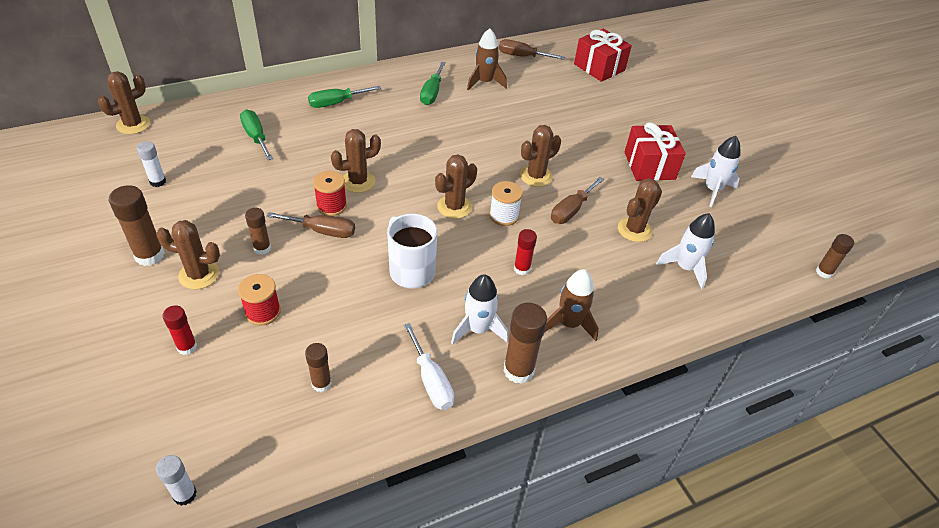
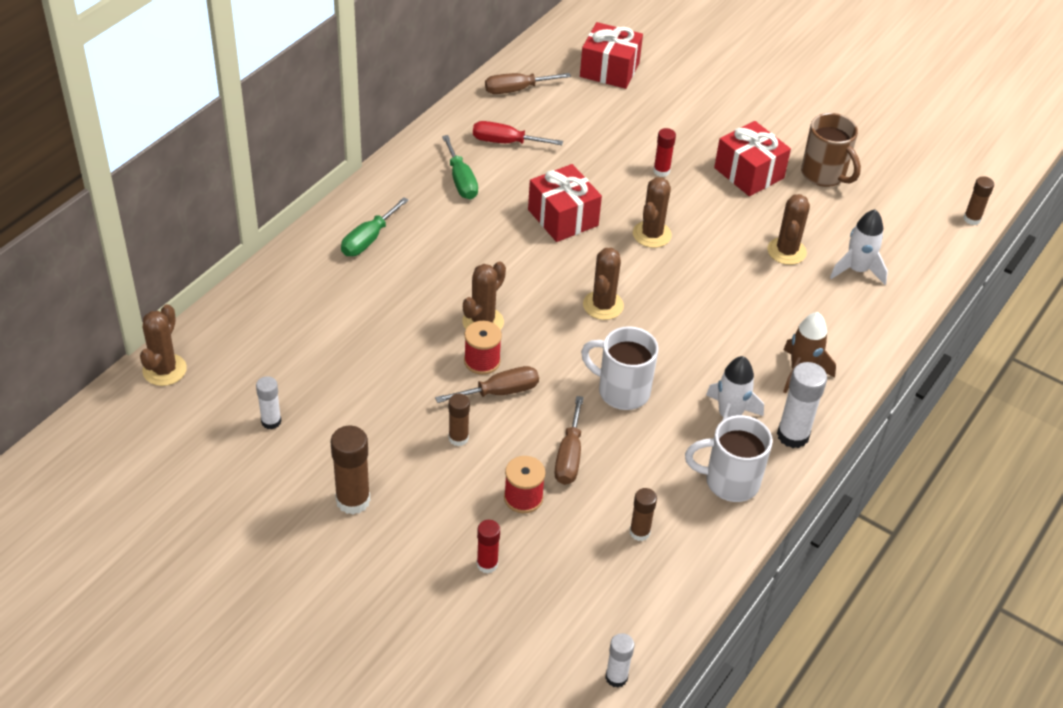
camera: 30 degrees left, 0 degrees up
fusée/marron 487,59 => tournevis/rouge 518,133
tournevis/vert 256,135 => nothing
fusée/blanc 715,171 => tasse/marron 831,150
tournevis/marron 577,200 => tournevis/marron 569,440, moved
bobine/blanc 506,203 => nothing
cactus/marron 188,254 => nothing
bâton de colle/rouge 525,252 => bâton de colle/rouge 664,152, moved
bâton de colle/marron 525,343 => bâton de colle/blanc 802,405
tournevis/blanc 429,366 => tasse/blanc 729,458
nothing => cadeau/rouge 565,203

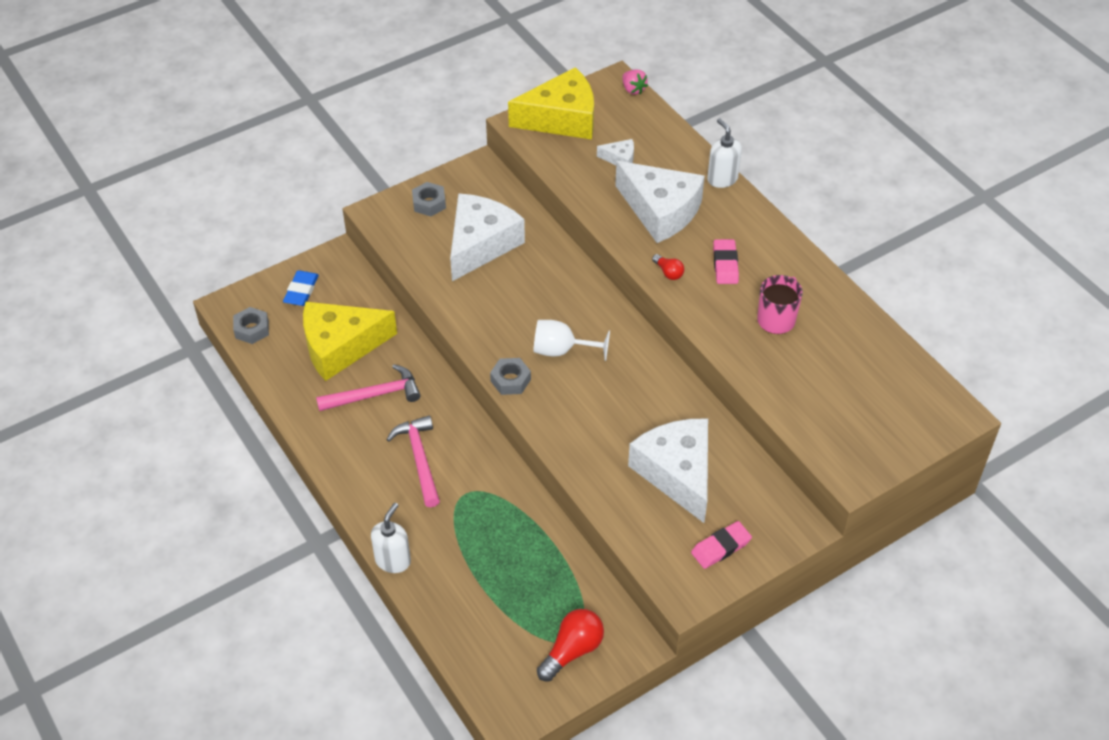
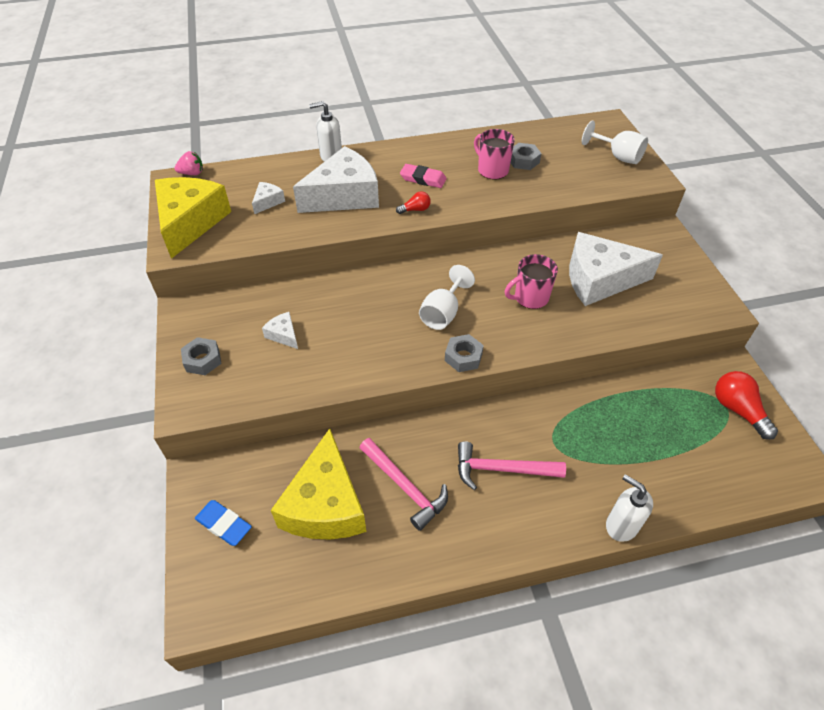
camera: 70 degrees left, 0 degrees up
fromage/blanc 487,237 => fromage/blanc 280,330, x0.43
écrou/gris 251,325 => écrou/gris 526,156, moved
marteau/rose 368,387 => marteau/rose 404,484, 135 degrees clockwise
gomme/rose 721,545 => nothing
nothing => verre à pied/blanc 615,142
nothing => tasse/rose 531,281

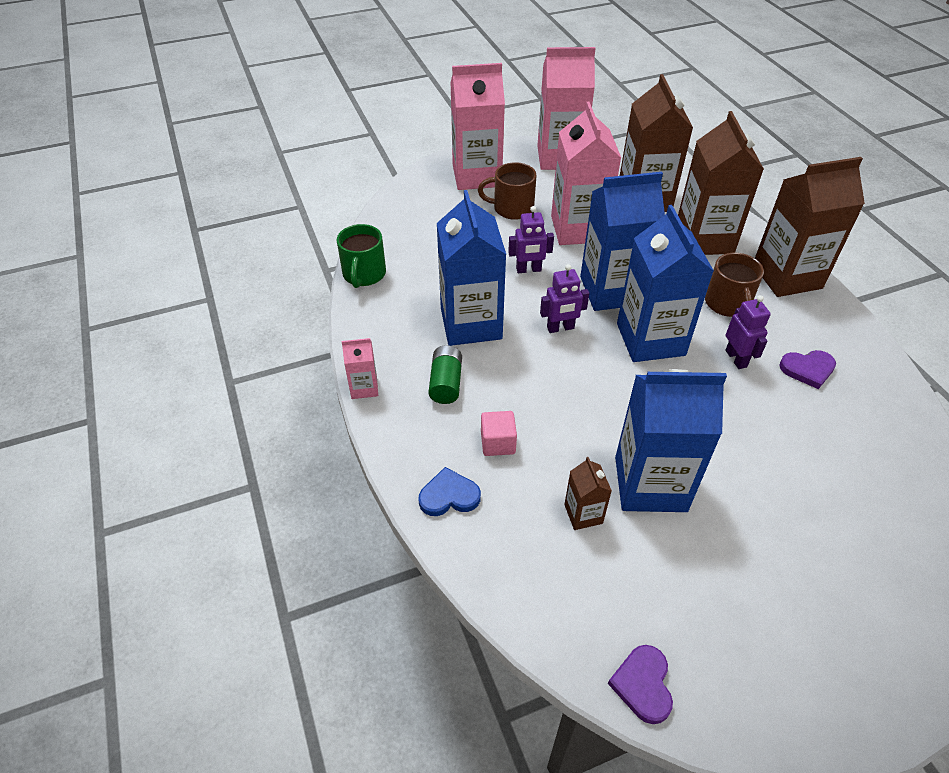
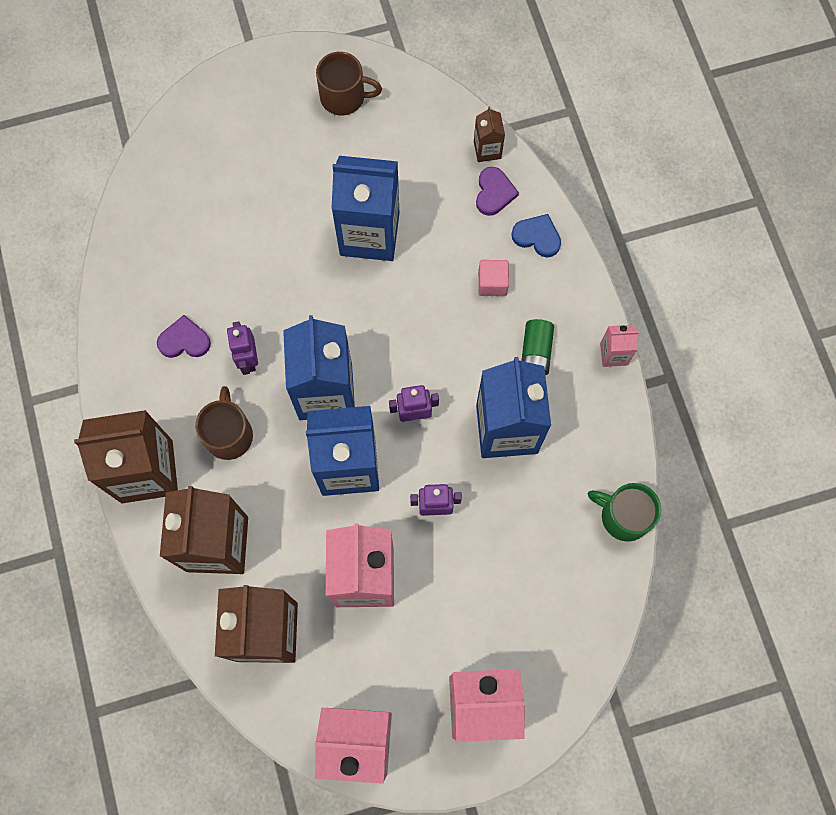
camera: 175 degrees left, 25 degrees up
tasse/marron 507,191 => tasse/marron 349,84, moved
tasse/vert 361,256 => tasse/vert 624,512, 75 degrees counterclockwise
brique de lait/marron 588,493 => brique de lait/marron 489,134, moved
cœur/bleu 449,491 => cœur/bleu 536,235, 150 degrees counterclockwise
cœur/violet 640,684 => cœur/violet 497,191, moved

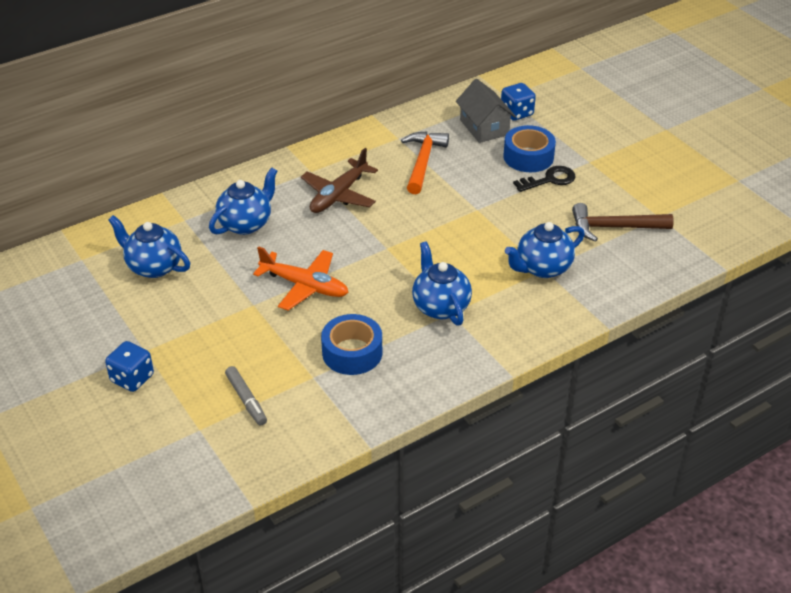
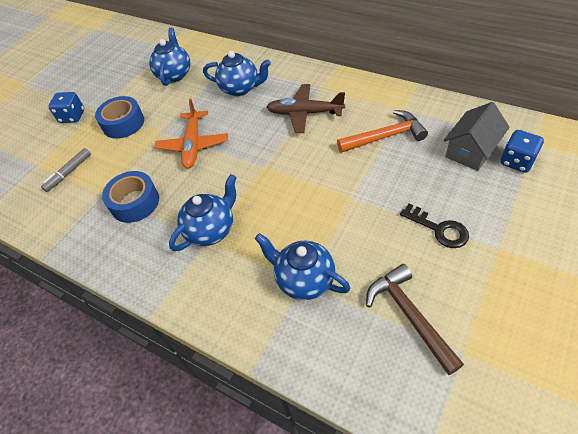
camera: 70 degrees right, 10 degrees up
ruban adhésif/bleu 529,148 => ruban adhésif/bleu 119,117, moved

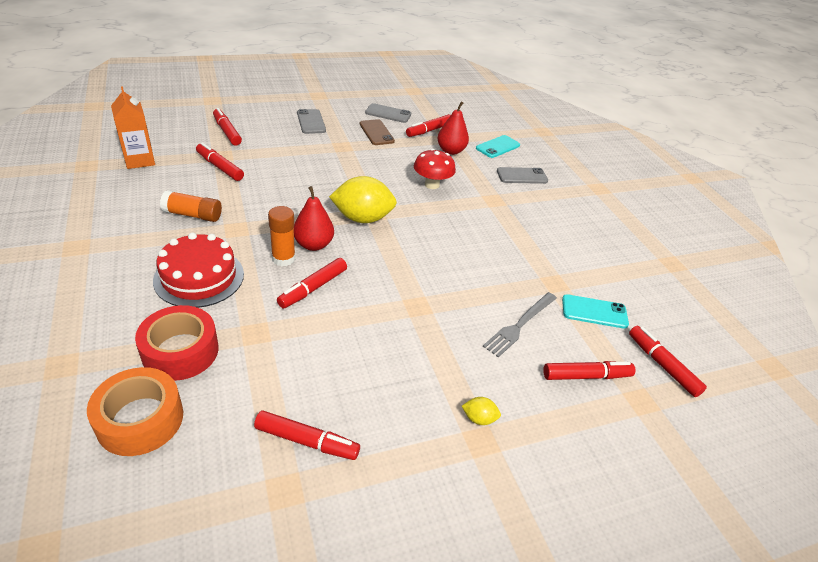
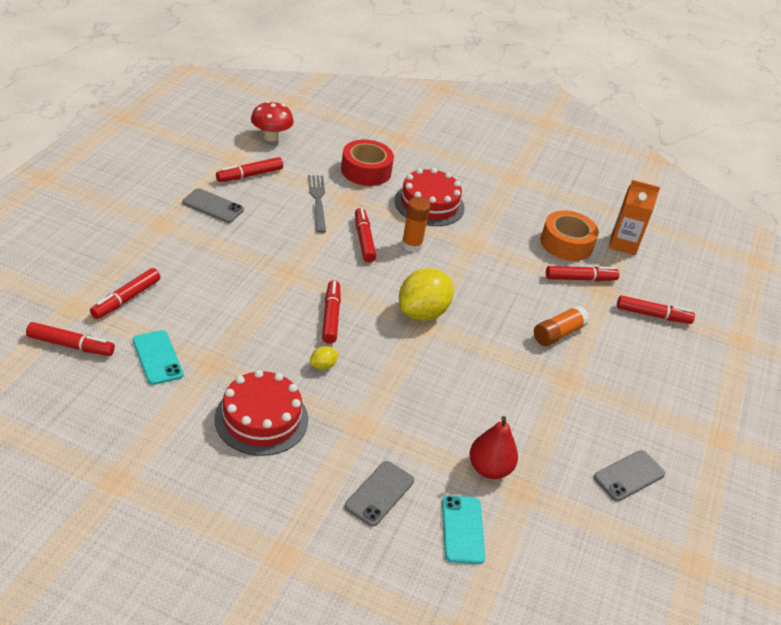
camera: 130 degrees right, 0 degrees up
téléphone/gris 311,121 => téléphone/gris 213,205, moved
feutre/rouge 428,125 => feutre/rouge 331,312, moved
téléphone/marron 377,132 => nothing
champignon/rouge 435,169 => champignon/rouge 272,121, moved
poire/rouge 314,218 => nothing
bâton de colle/orange 191,206 => bâton de colle/orange 561,325, moved
fourchette/gris 520,324 => fourchette/gris 317,204, moved
téléphone/turquoise 595,311 => téléphone/turquoise 158,357, 75 degrees counterclockwise
ruban adhésif/orange 135,411 => ruban adhésif/orange 570,235, moved
citron/jaune 481,411 => citron/jaune 324,358, moved
nothing => gâteau/rouge 261,413

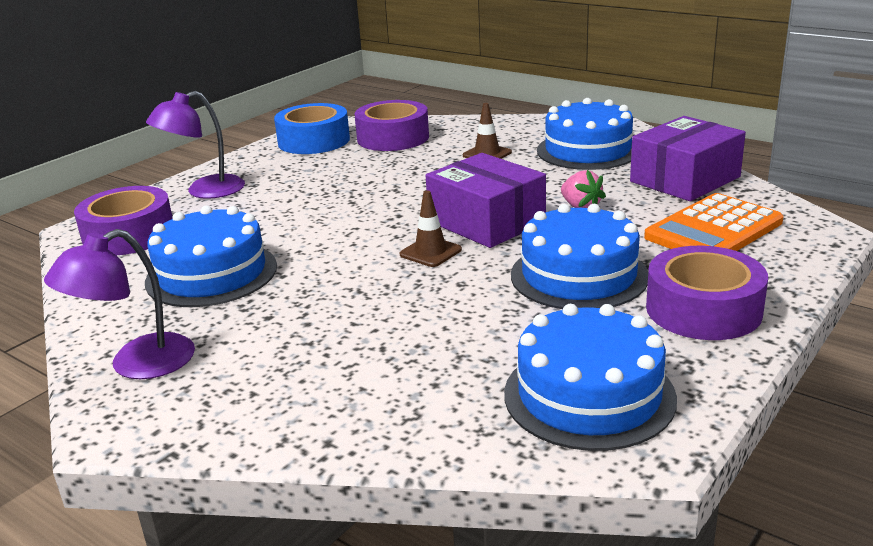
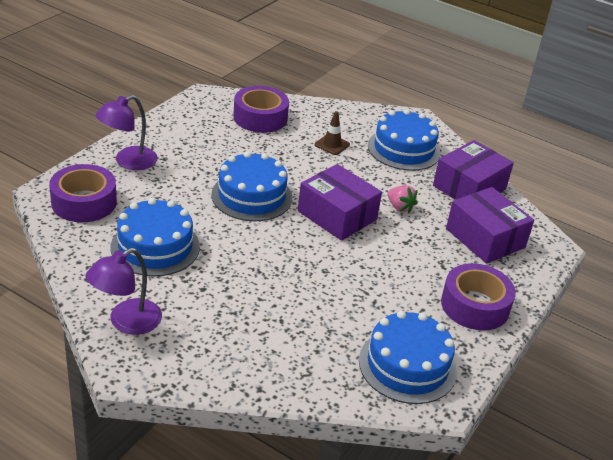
camera: 10 degrees left, 10 degrees up
ruban adhésif/bleu 312,128 => nothing
cône de chantier/marron 431,228 => nothing
calculatrice/orange 714,222 => boîte/violet 490,225
gâteau/bleu 579,256 => gâteau/bleu 251,186, moved

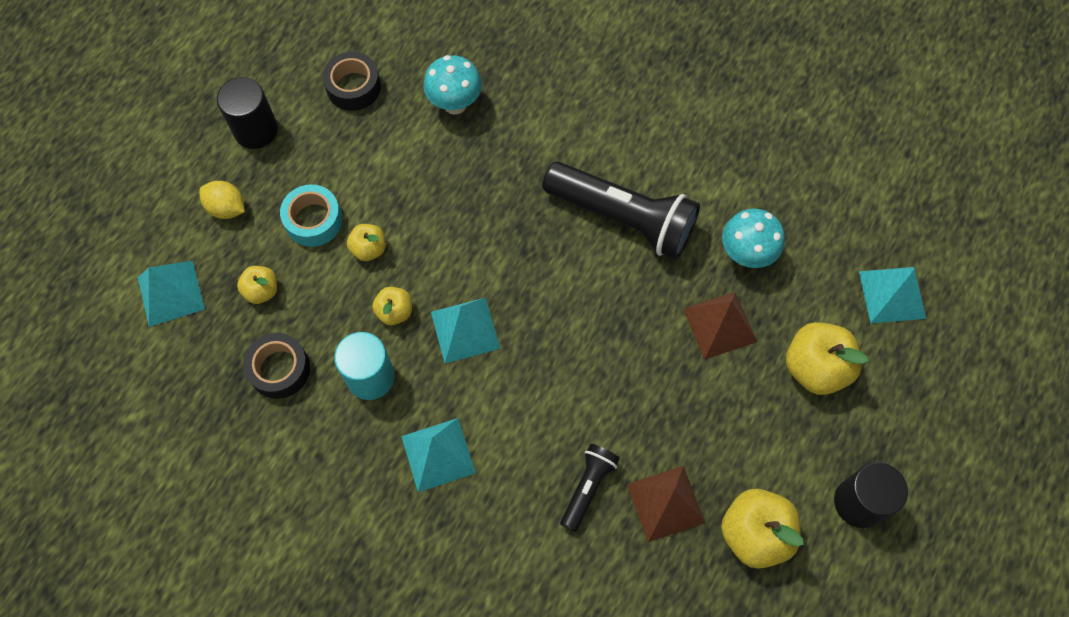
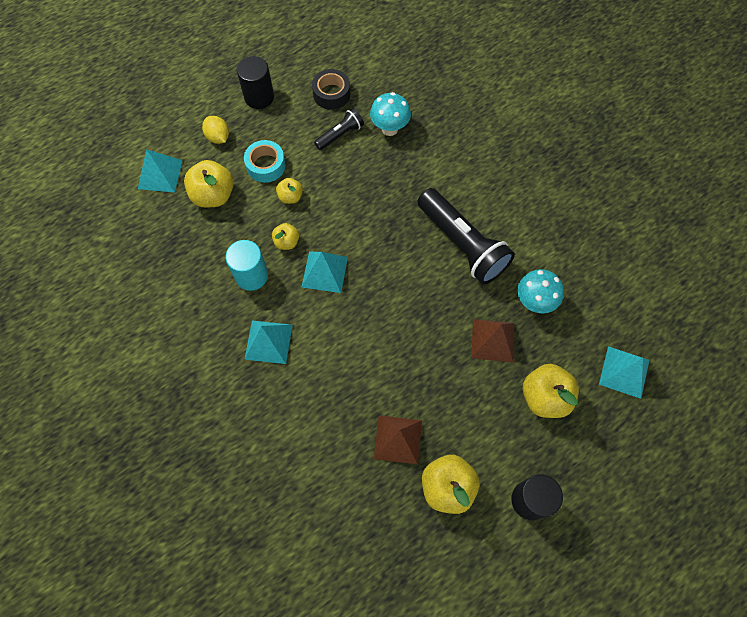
camera: 25 degrees right, 0 degrees up
pomme/jaune 257,285 => pomme/jaune 209,183, x1.80
ruban adhésif/noir 276,366 => nothing
lampe de poche/noir 590,488 => lampe de poche/noir 339,129, moved

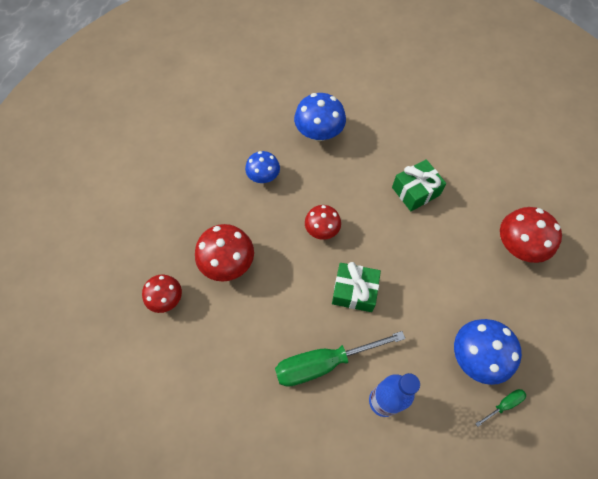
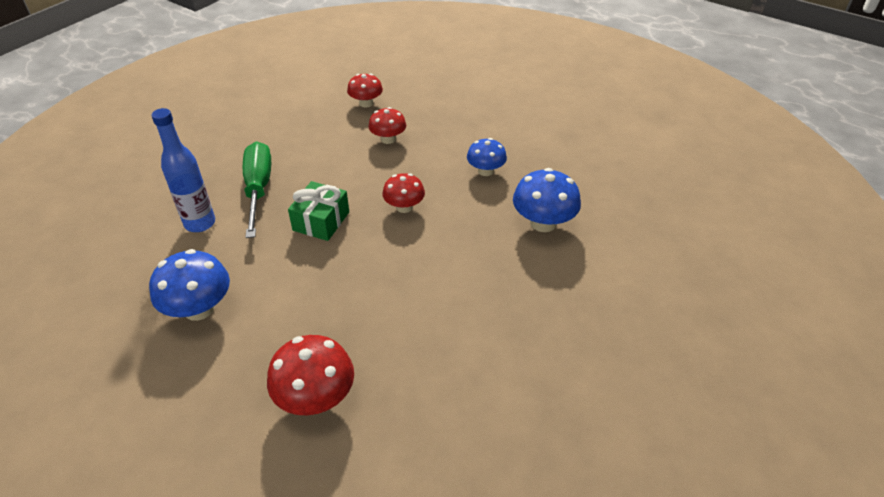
camera: 100 degrees right, 20 degrees down
cadeau/vert 419,185 => nothing
champignon/rouge 224,253 => champignon/rouge 387,125, x0.65
tournevis/vert 500,408 => nothing

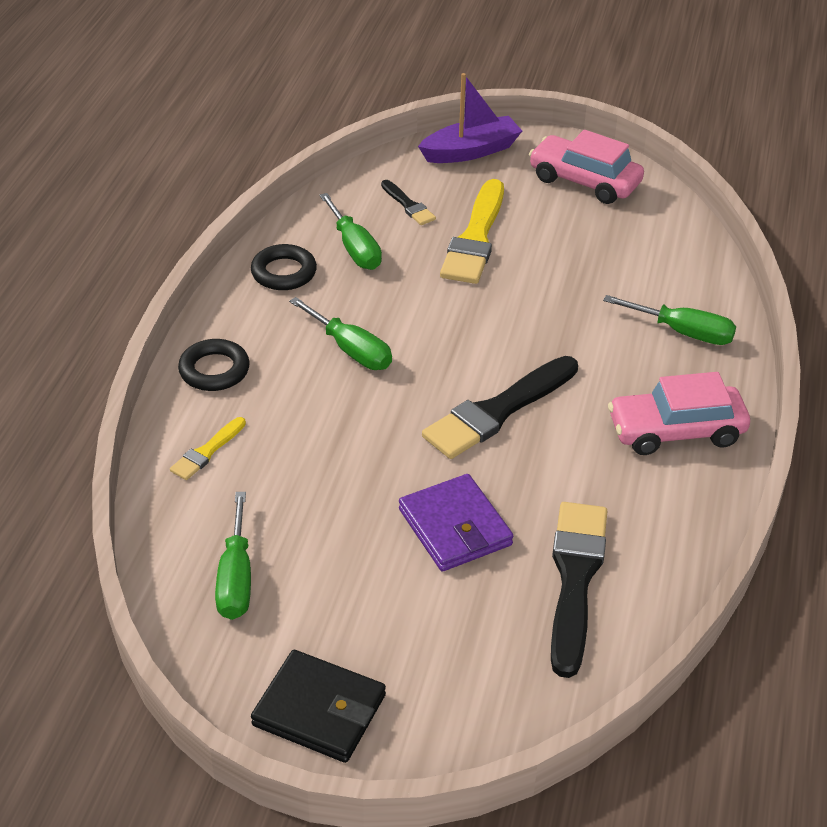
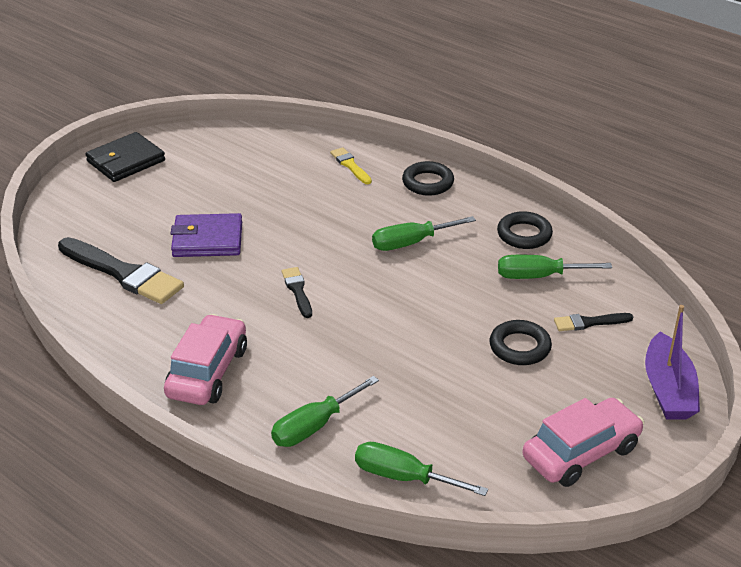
camera: 115 degrees right, 5 degrees down
pinceau/jaune 472,231 => anneau/noir 521,342
pinceau/noir 500,407 => pinceau/noir 297,292, x0.50
tournevis/vert 233,556 => tournevis/vert 421,469, moved

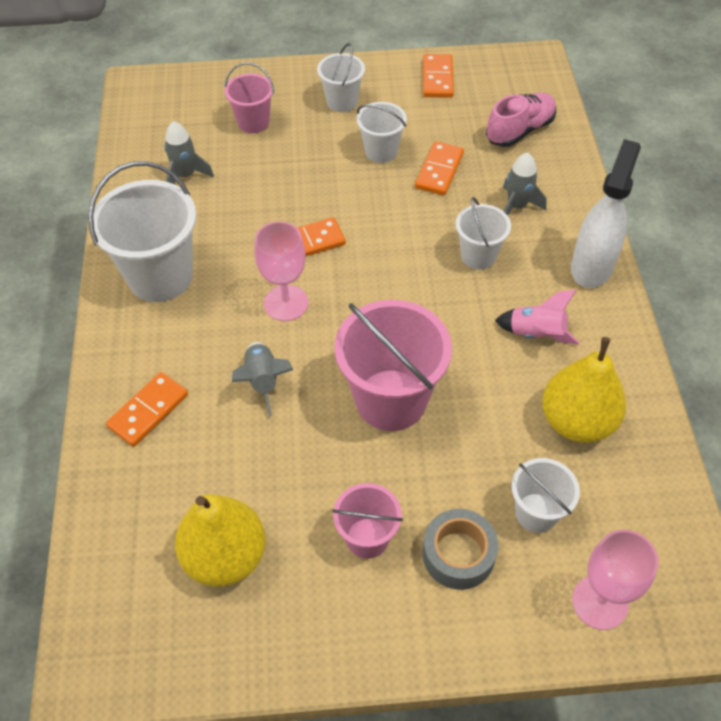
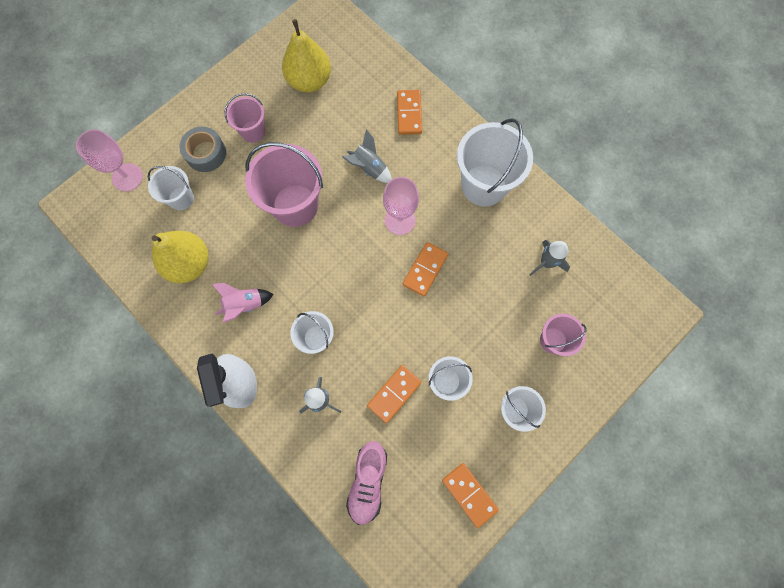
camera: 140 degrees right, 20 degrees up
domino/orange 439,168 => domino/orange 394,394, 60 degrees clockwise

